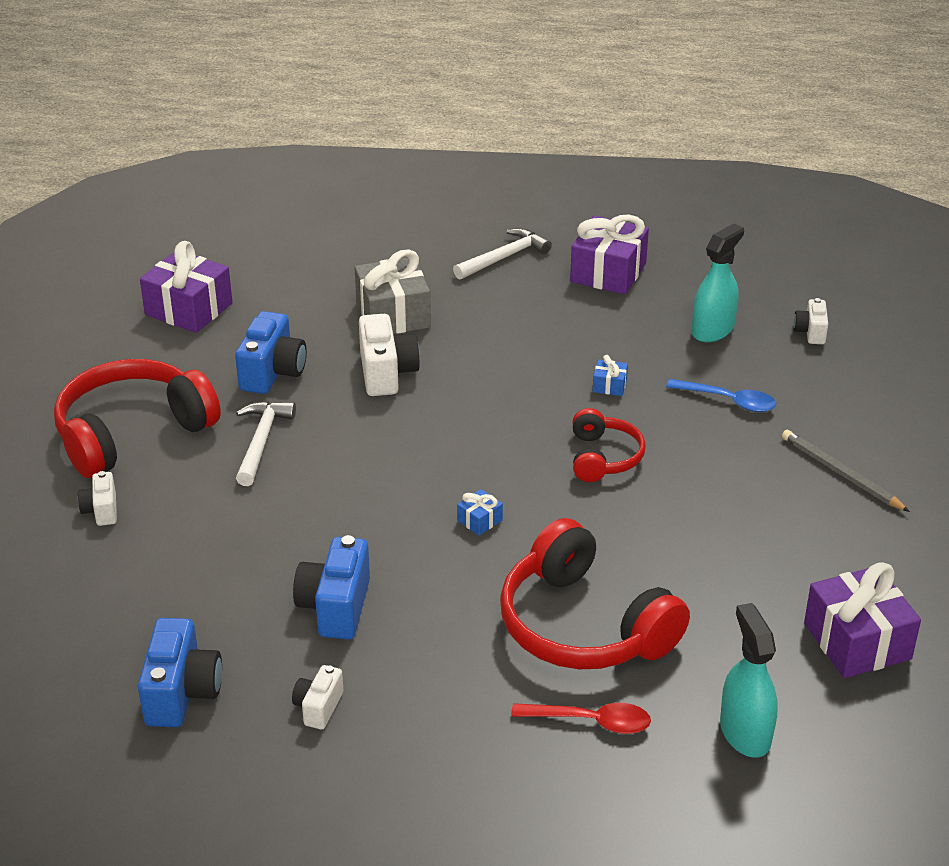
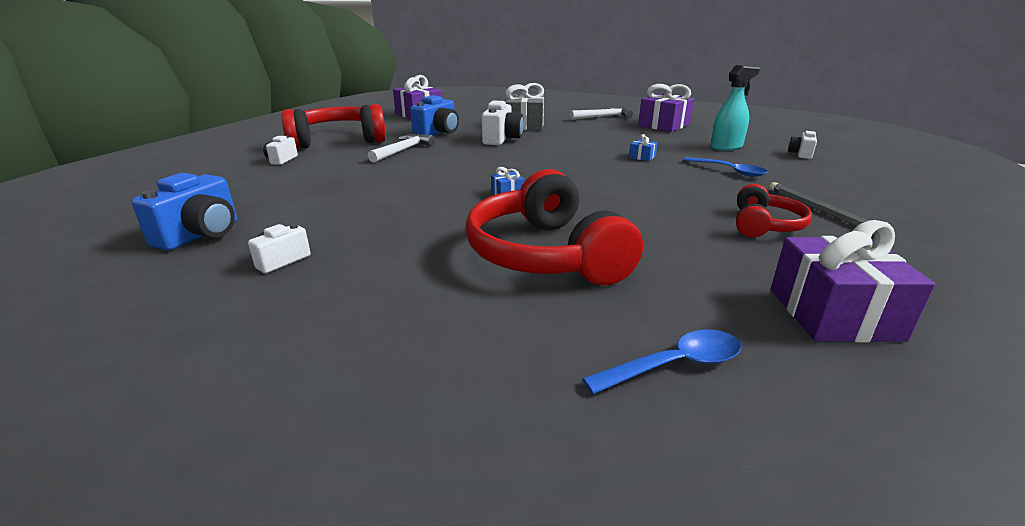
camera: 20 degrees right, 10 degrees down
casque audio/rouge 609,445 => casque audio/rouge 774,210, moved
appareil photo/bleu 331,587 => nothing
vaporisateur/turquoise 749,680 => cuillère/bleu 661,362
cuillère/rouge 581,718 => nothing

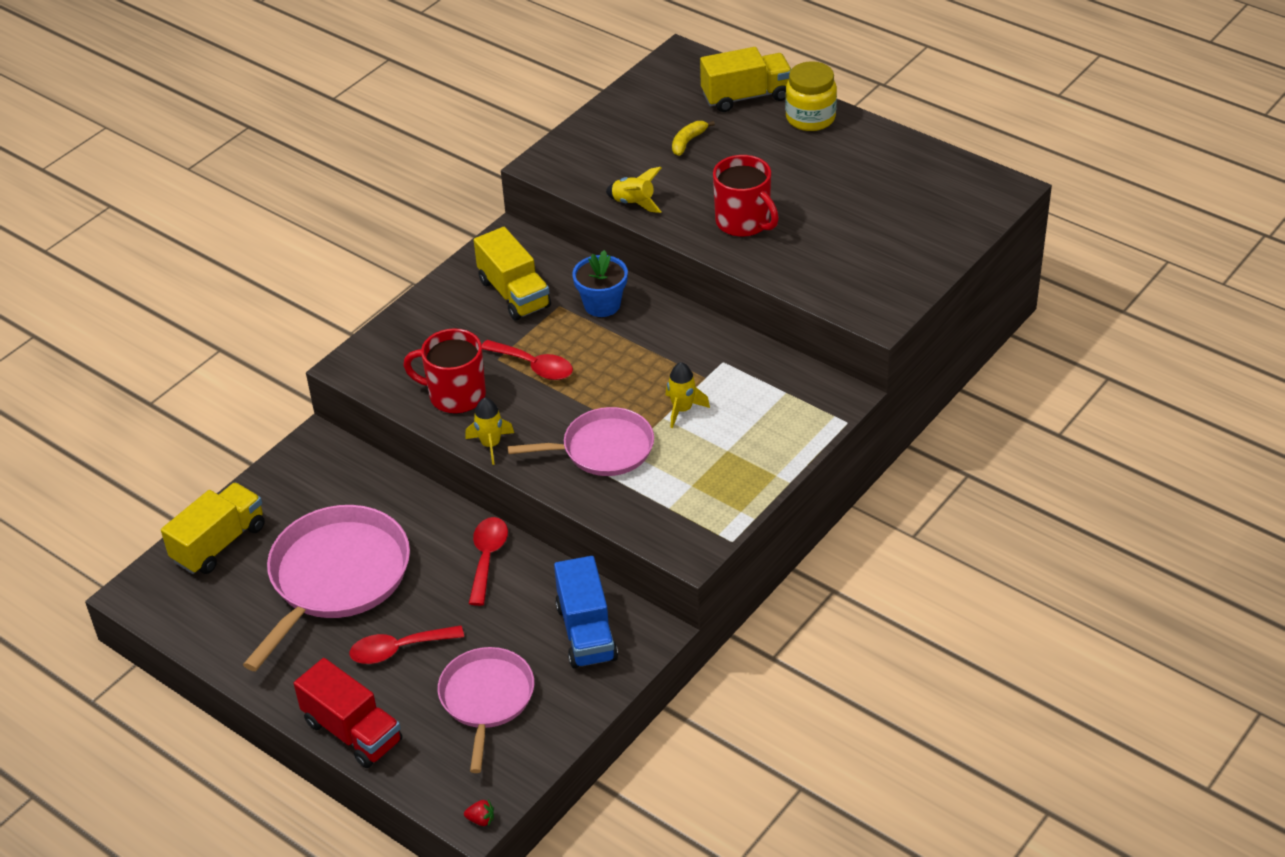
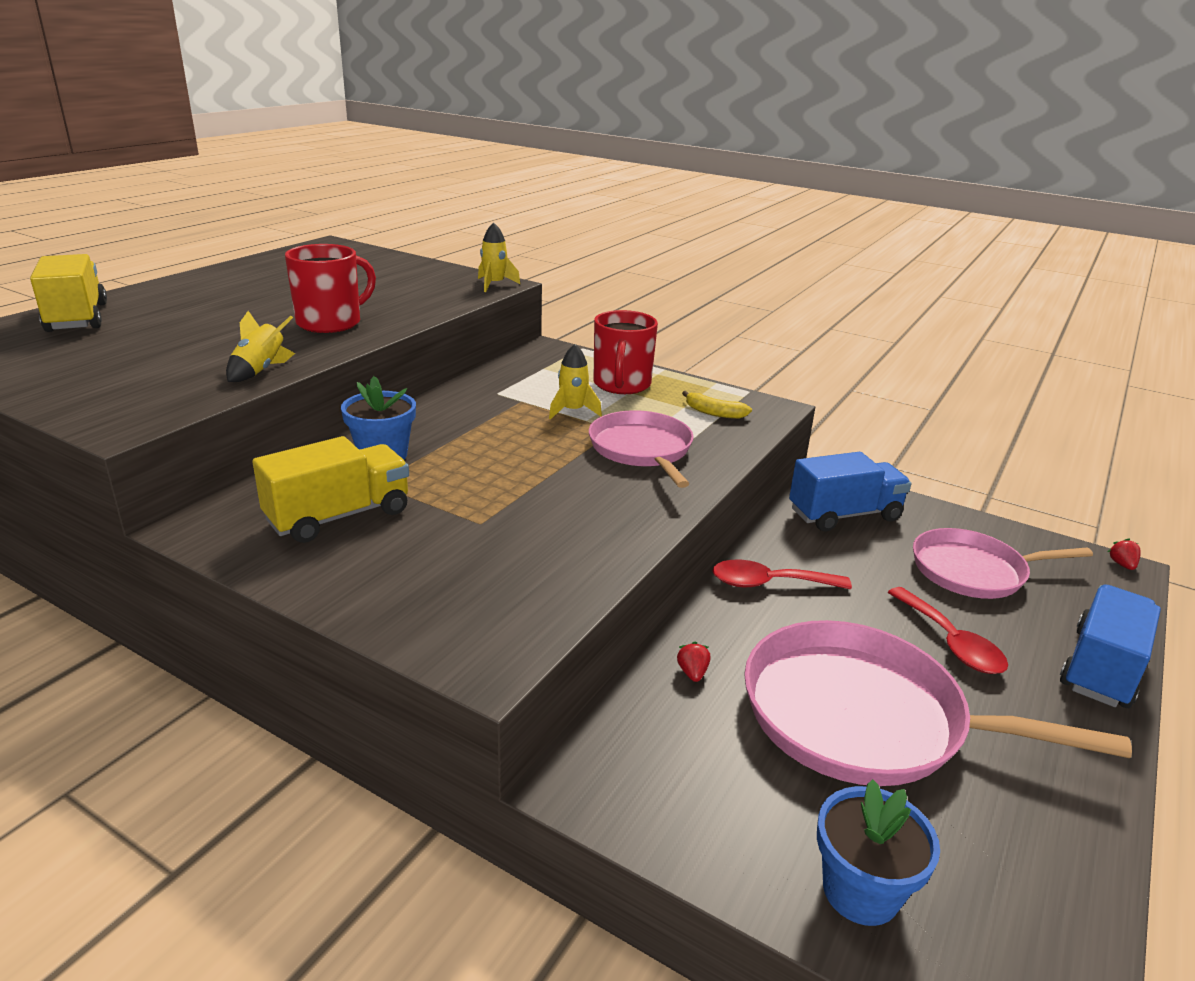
camera: 100 degrees left, 15 degrees down
bocal/jaune 811,96 => nothing
banane/jaune 693,138 => banane/jaune 717,405, moved
tasse/rouge 444,370 => tasse/rouge 625,352, moved
cuillère/rouge 527,360 => nothing
fusée/jaune 489,431 => fusée/jaune 499,257, moved
camion/jaune 213,528 => pot de fleurs/bleu 878,852
camion/rouge 348,713 => camion/bleu 1110,646
nothing => fraise/rouge 693,662

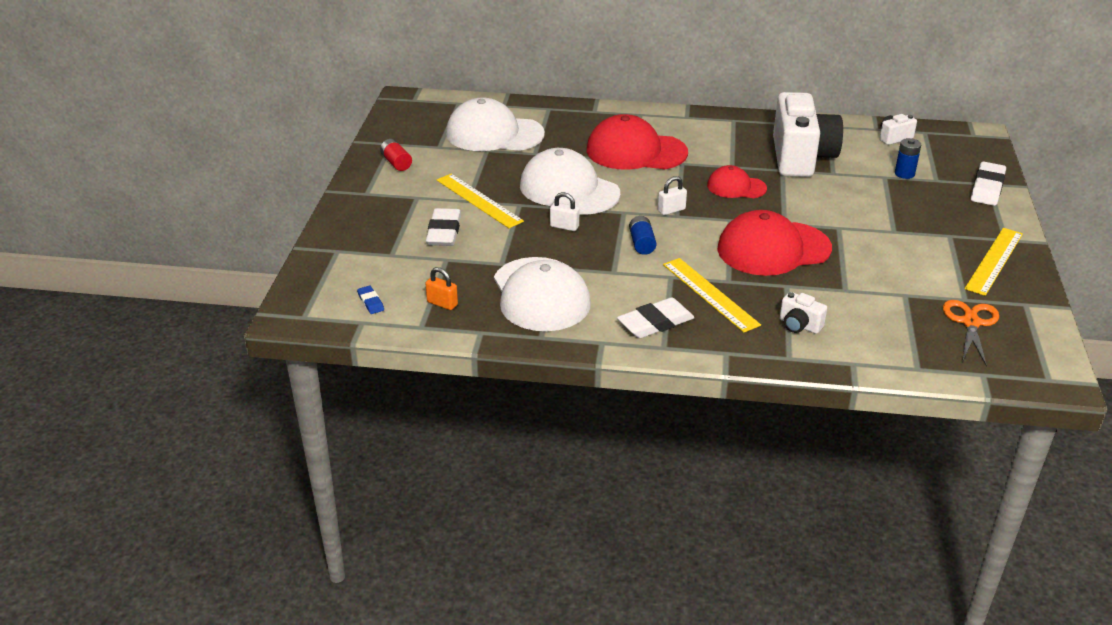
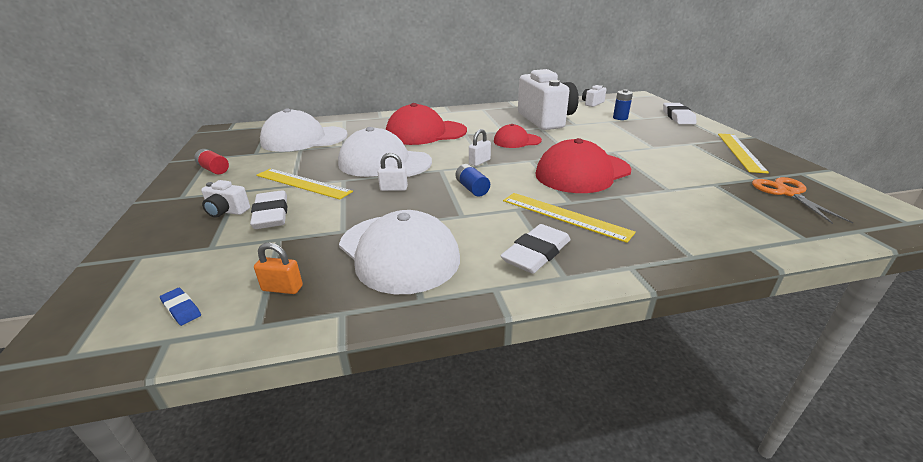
camera: 20 degrees left, 5 degrees down
appareil photo/blanc 803,313 => appareil photo/blanc 225,198, moved

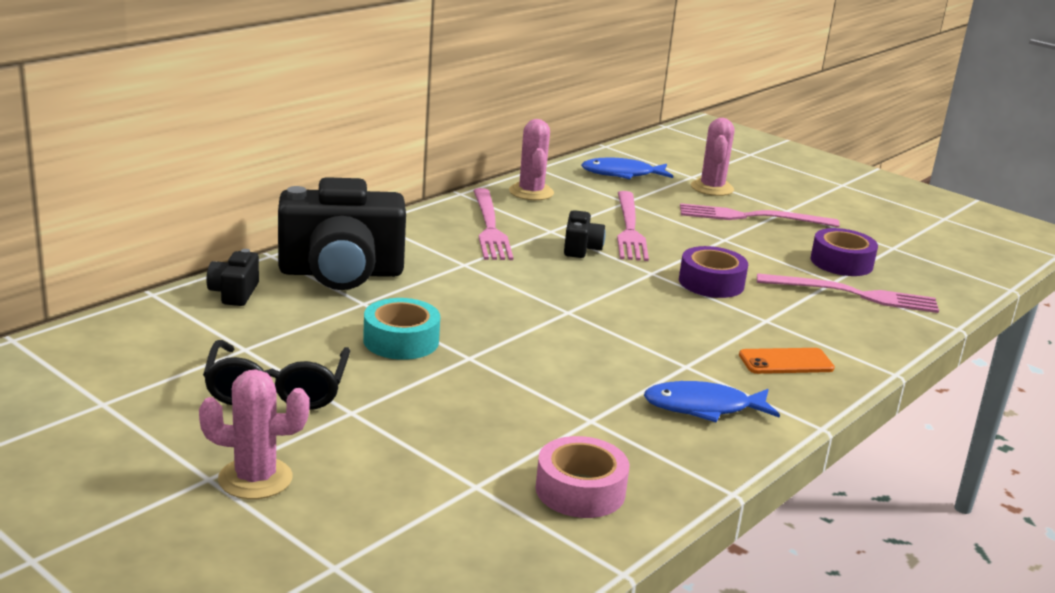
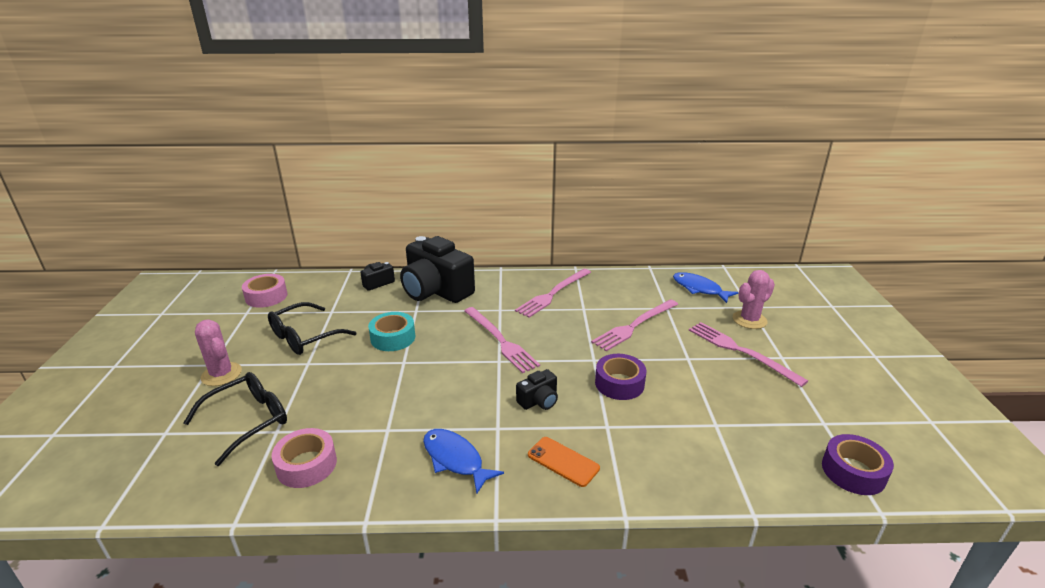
camera: 50 degrees right, 5 degrees up
cactus/rose 531,159 => nothing
appareil photo/noir 585,234 => appareil photo/noir 537,389, moved
ruban adhésif/violet 844,252 => ruban adhésif/violet 858,464, moved
fourchette/rose 848,293 => fourchette/rose 502,340, moved
nothing => ruban adhésif/rose 265,291
nothing => lunettes/noir 235,419

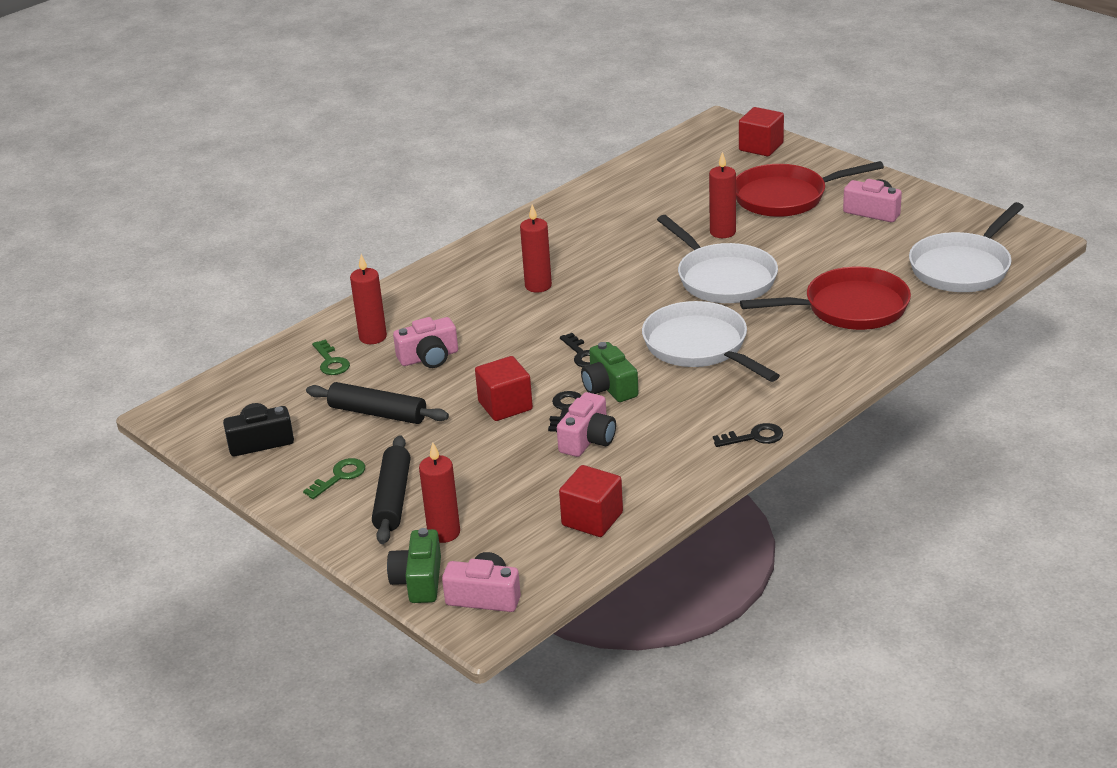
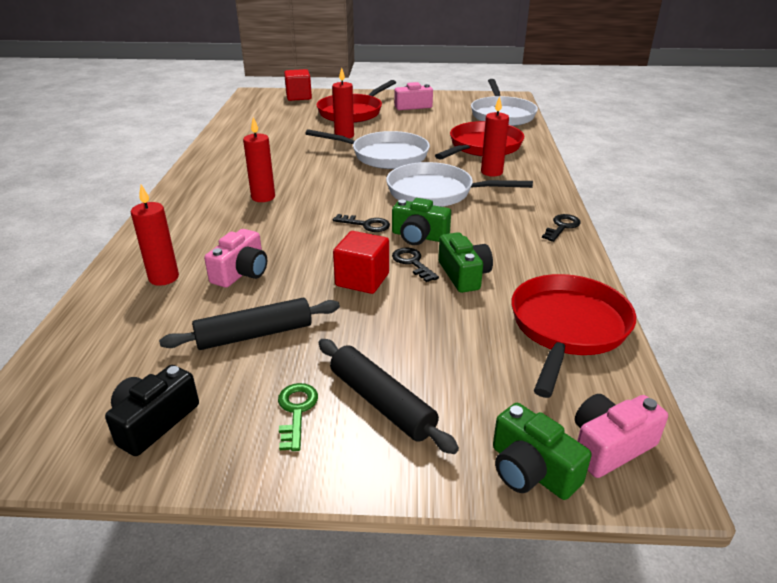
camera: 45 degrees left, 0 degrees up
clé/vert 331,357 => nothing
appareil photo/rose 586,424 => appareil photo/vert 465,262
bougie/rouge 439,492 => bougie/rouge 495,136, moved
cube/rouge 591,501 => poêle/rouge 573,336

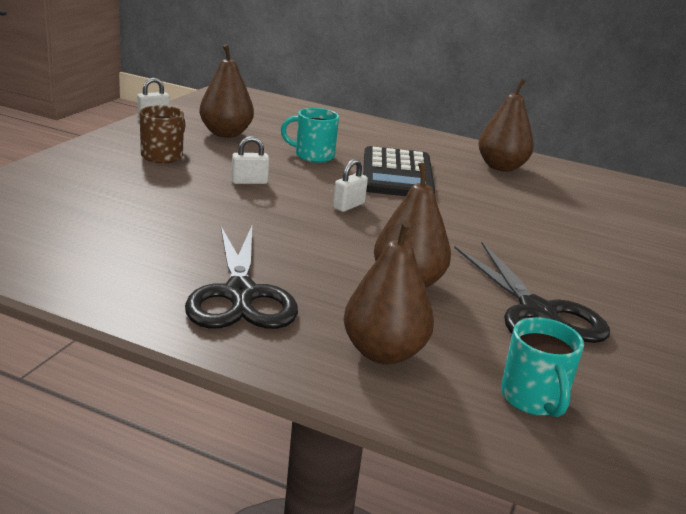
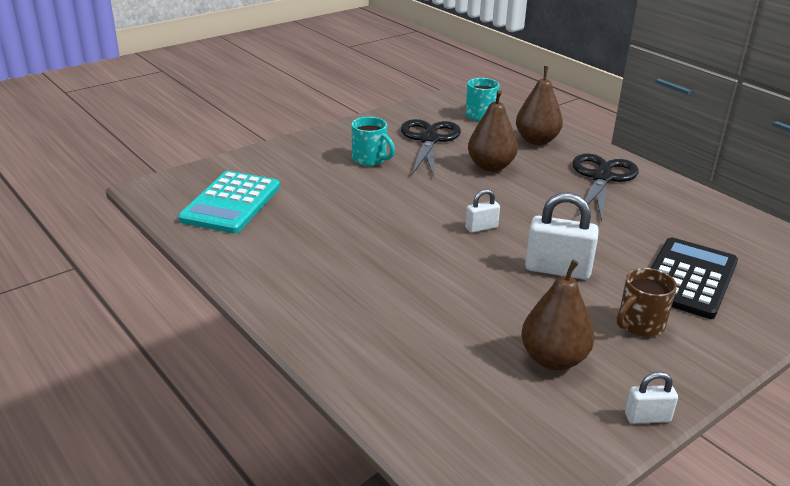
camera: 150 degrees left, 5 degrees up
poire/marron 506,125 => nothing
tasse/turquoise 310,135 => tasse/turquoise 373,141, moved
cadenas/blanc 250,160 => cadenas/blanc 562,236, x1.85
calculatrice/noir 399,171 => calculatrice/noir 694,278, moved
nothing => calculatrice/turquoise 229,202

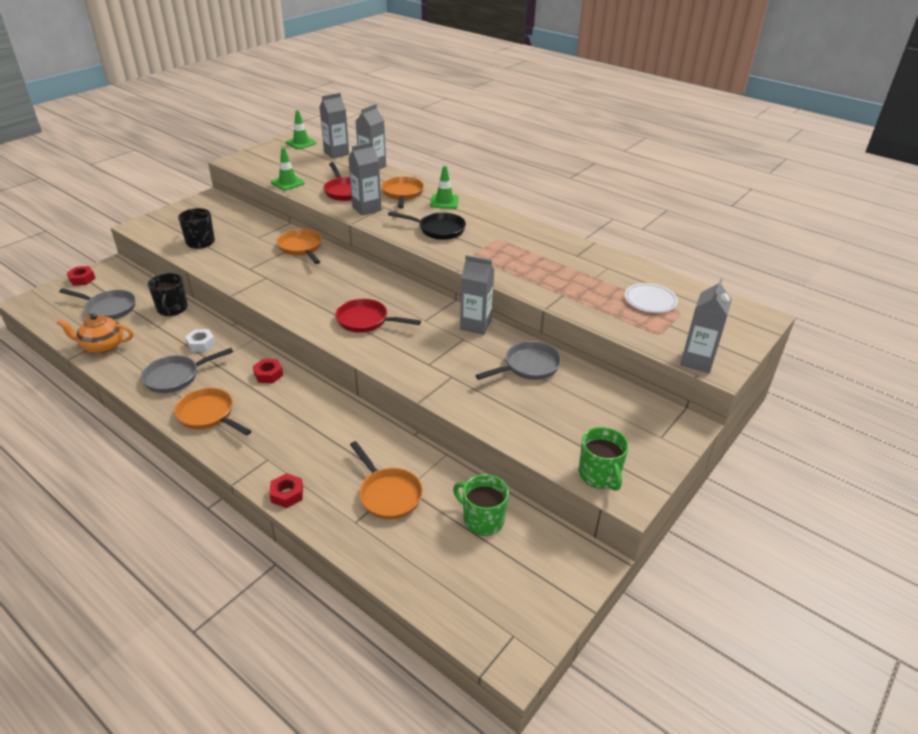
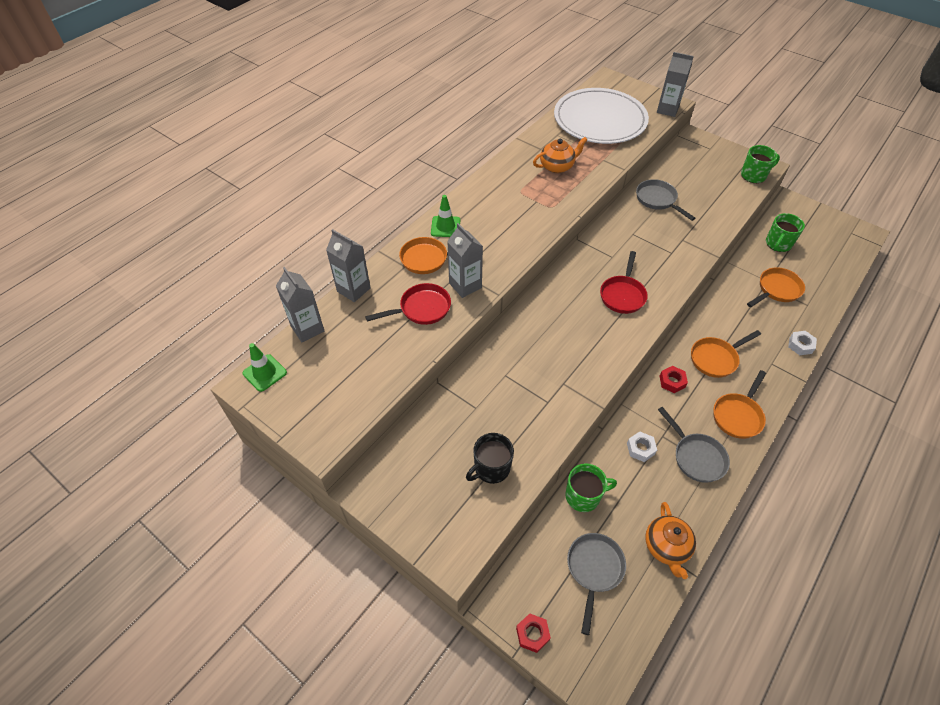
camera: 90 degrees left, 15 degrees up
cône de chantier/vert 288,168 => nothing
poêle/noir 427,225 => nothing
poêle/orange 299,246 => poêle/orange 726,354, moved
brique de lait/gris 477,295 => nothing
tasse/noir 167,294 => tasse/vert 591,487
assiette/blanc 651,298 => assiette/blanc 601,116, x2.44
écrou/rouge 286,490 => écrou/blanc 802,343
nothing => théière/orange 560,155

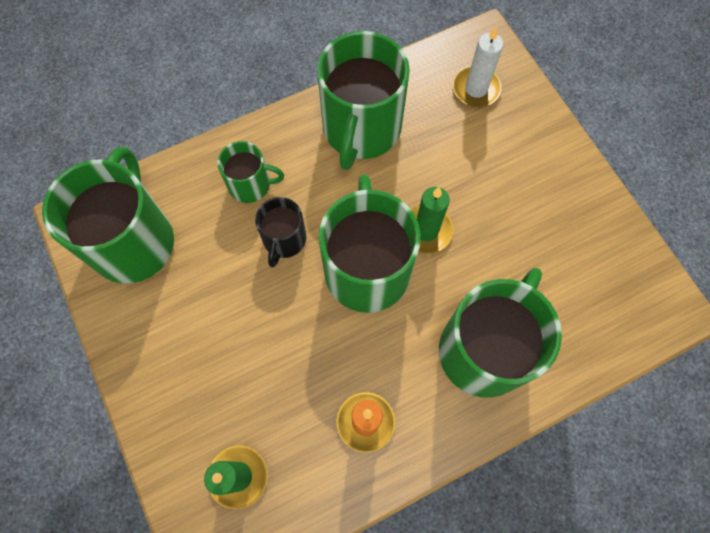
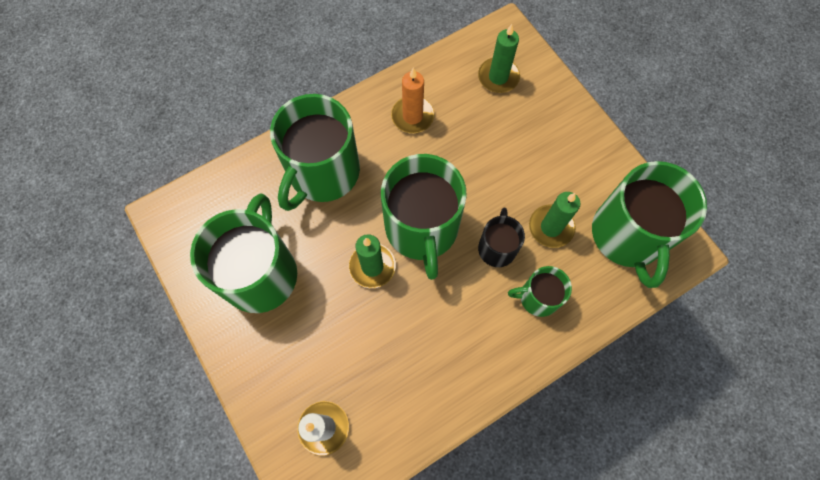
camera: 175 degrees right, 0 degrees up
tasse/vert 363,100 => tasse/vert 243,253, moved
nothing => bougie/vert 555,220

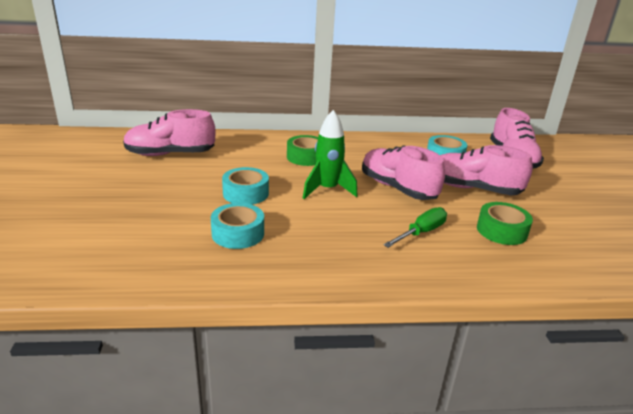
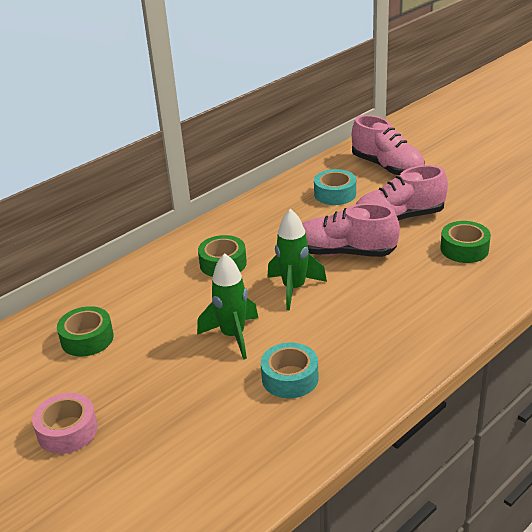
camera: 35 degrees left, 5 degrees up
chaussure/rose 169,132 => ruban adhésif/vert 85,331
ruban adhésif/turquoise 245,186 => fusée/vert 227,306
tournevis/vert 415,227 => nothing
nothing => ruban adhésif/rose 65,423

